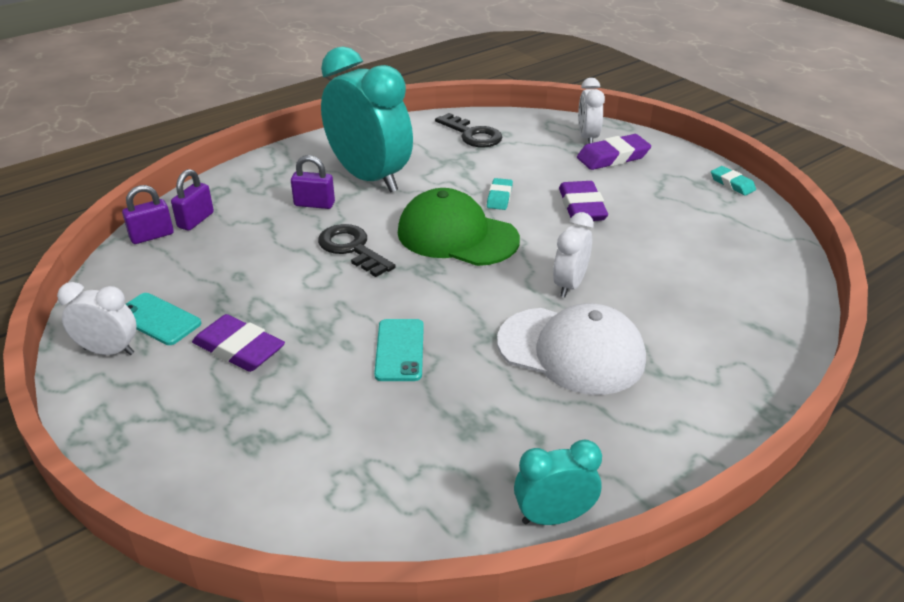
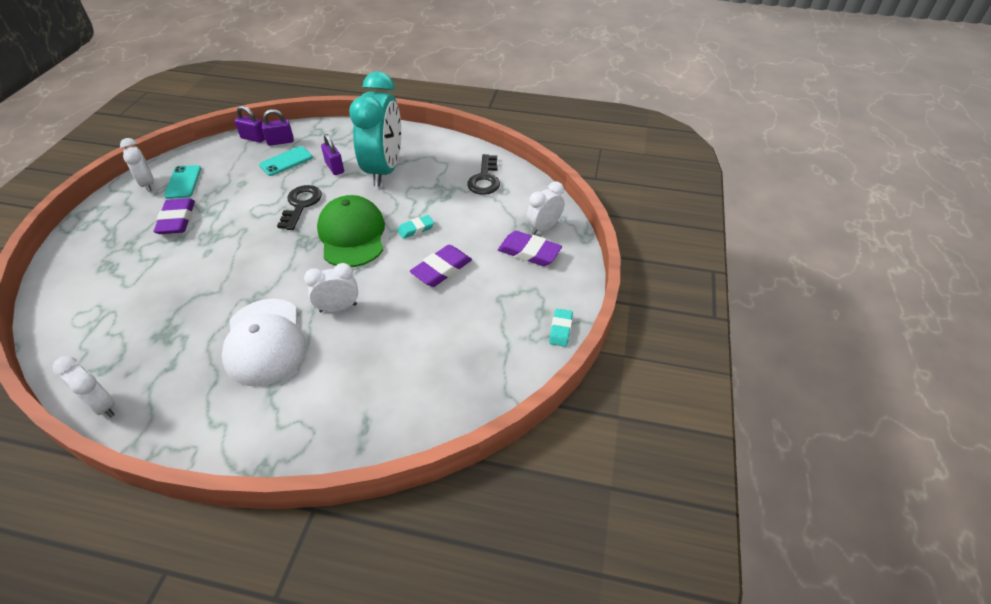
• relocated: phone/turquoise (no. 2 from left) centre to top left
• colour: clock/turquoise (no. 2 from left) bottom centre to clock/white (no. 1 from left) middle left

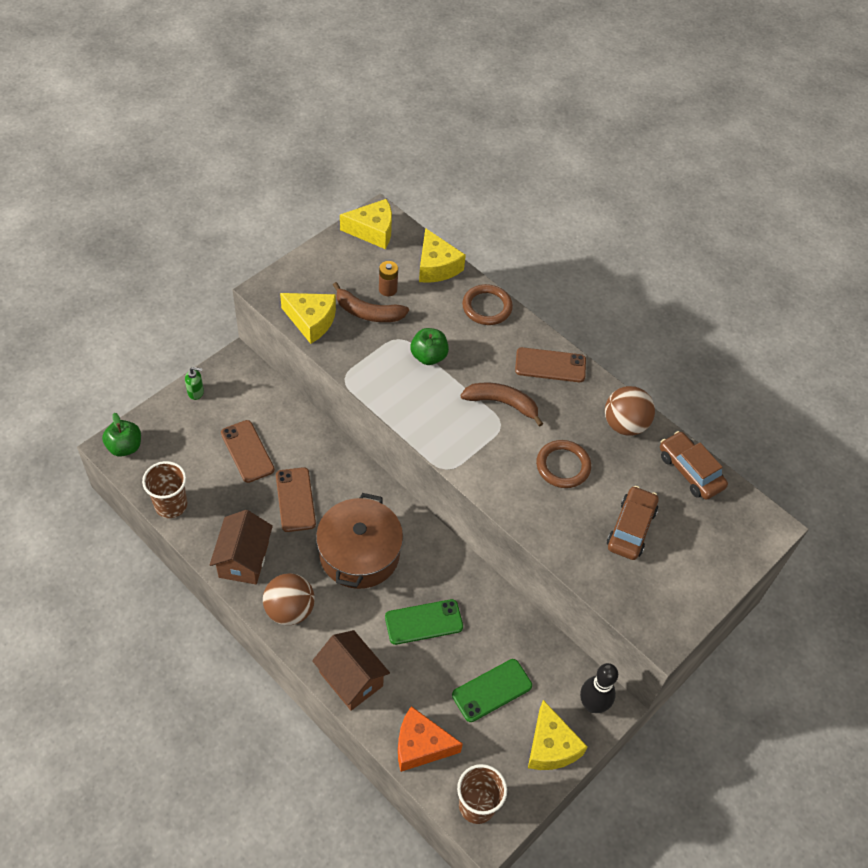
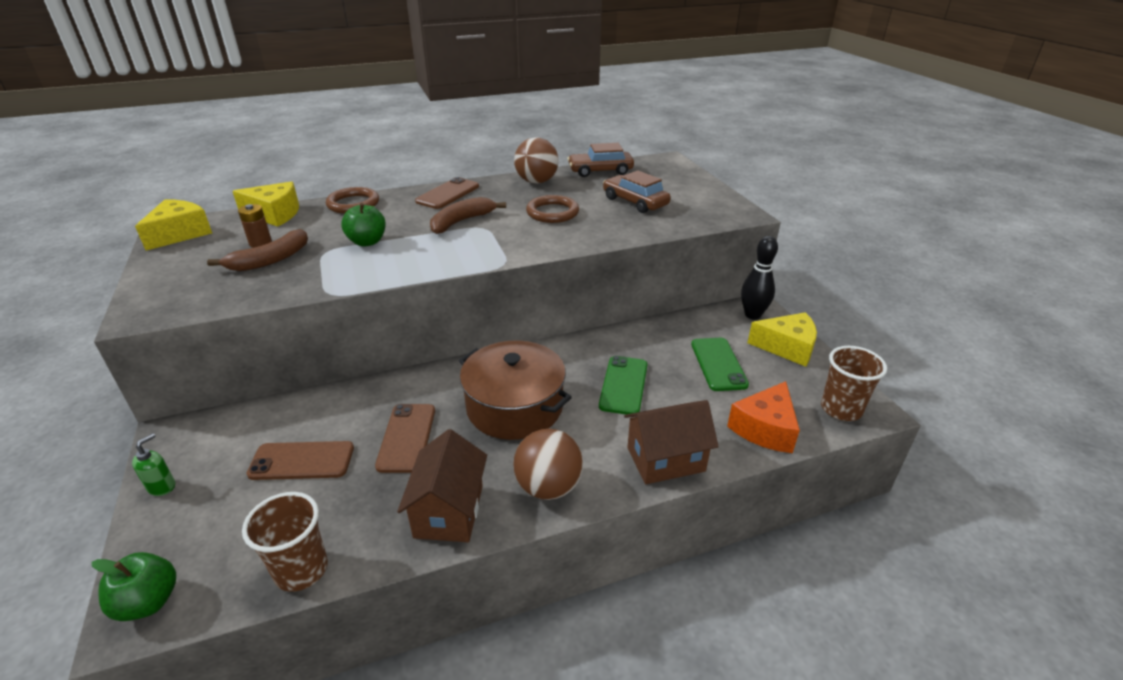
• missing: cheese/yellow (no. 1 from left) centre
• spun: phone/brown (no. 2 from left) centre = centre 75 degrees clockwise
• spun: house/brown (no. 1 from left) middle left = bottom centre 60 degrees clockwise

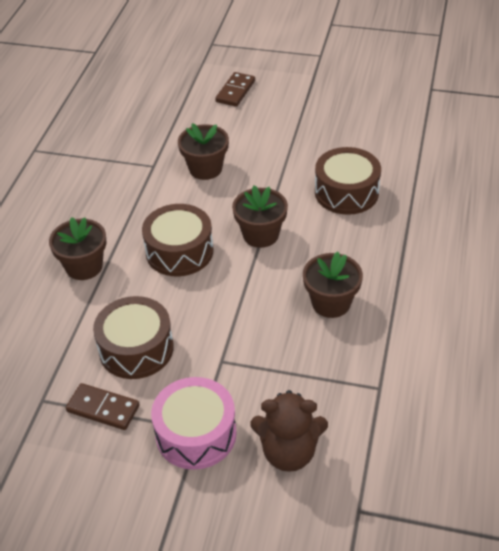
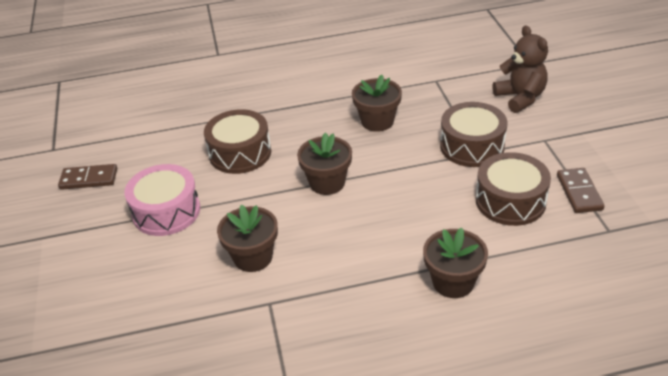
• relocated: domino/brown (no. 2 from left in the first image) top centre to domino/brown (no. 1 from left) middle left
• relocated: drum/brown (no. 2 from left) centre to middle right
• relocated: drum/pink bottom centre to middle left

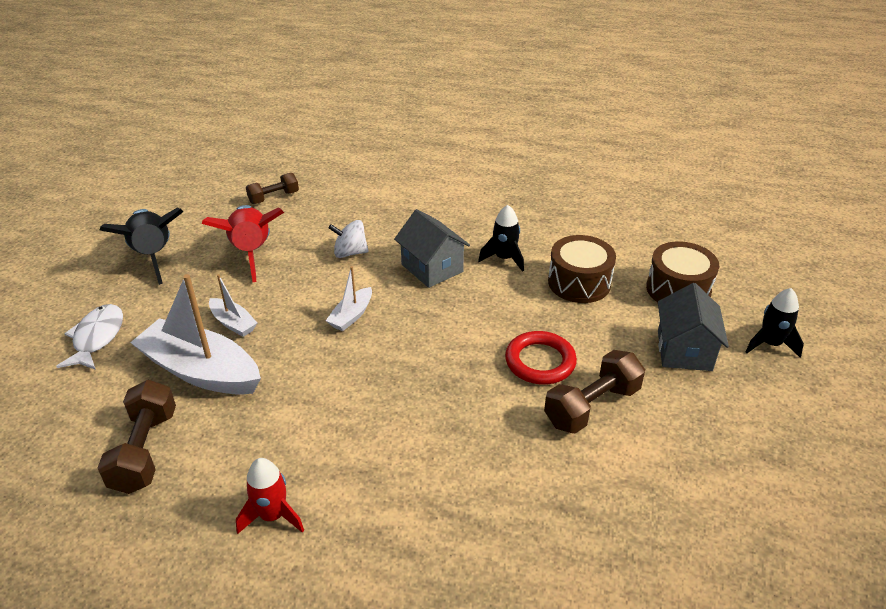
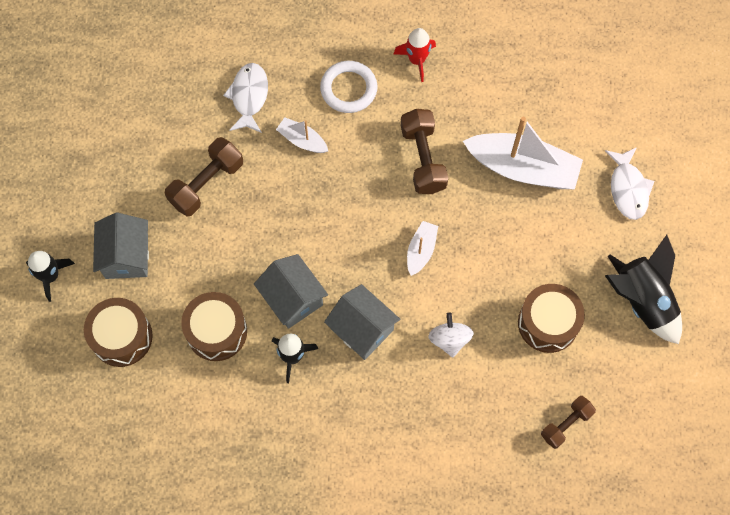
• exchanged: rocket/red (no. 1 from left) middle left to drum/brown (no. 3 from left) middle right
• spun: spinning top/white centre = centre 90 degrees counterclockwise
• relocated: boat/white (no. 2 from left in the first image) middle left to boat/white (no. 1 from left) top centre
• missing: ring/red centre
• relocated: dumbbell/brown (no. 1 from left in the first image) bottom left to dumbbell/brown (no. 2 from left) top centre
• appeared: ring/white top centre
• appeared: fish/white (no. 1 from left) top centre
• appeared: house/grey (no. 2 from left) centre

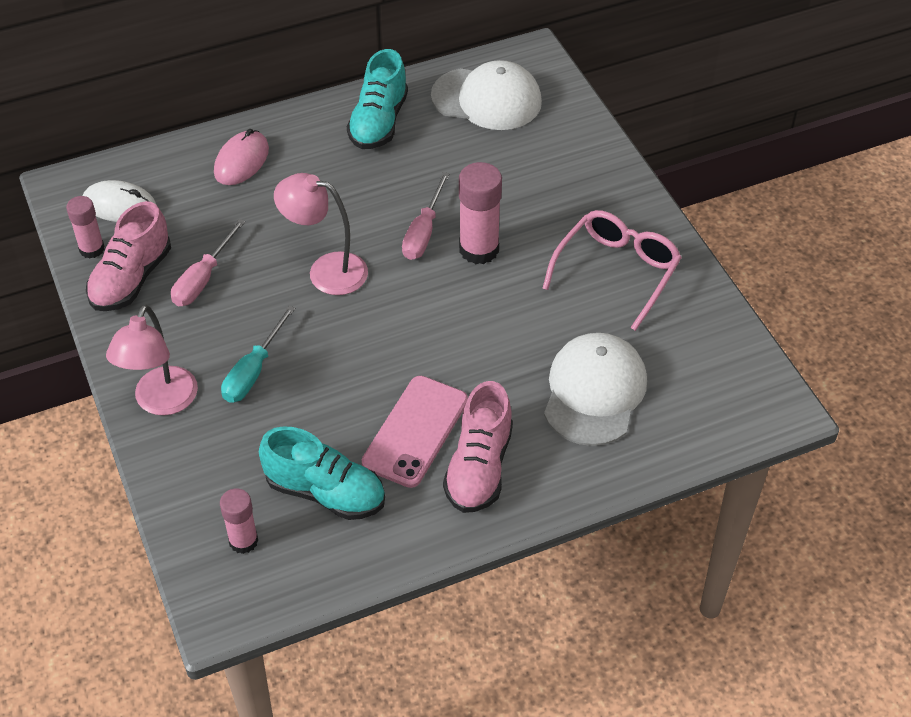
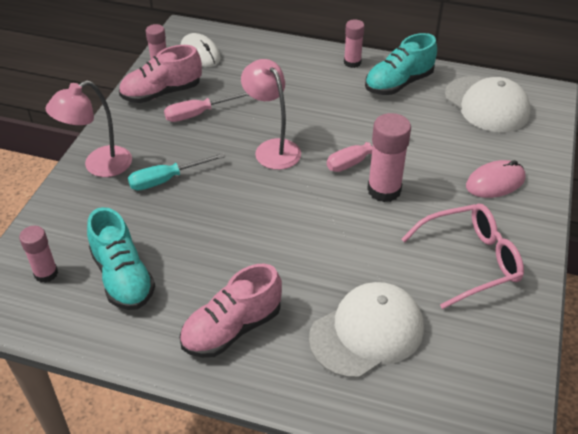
• relocated: mouse/pink top left to middle right
• missing: phone/pink centre
• appeared: glue stick/pink (no. 3 from left) top centre

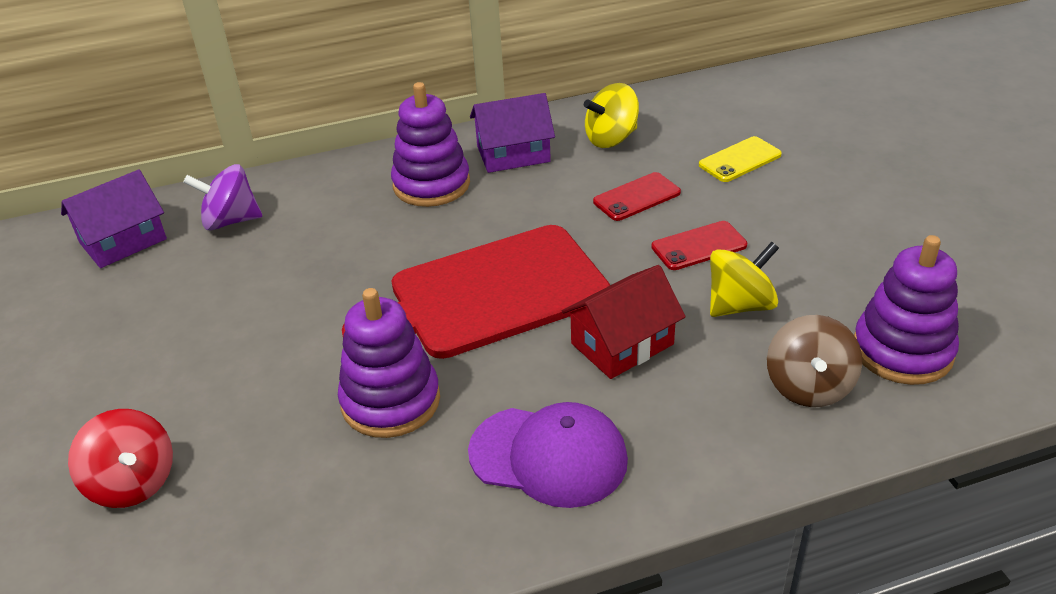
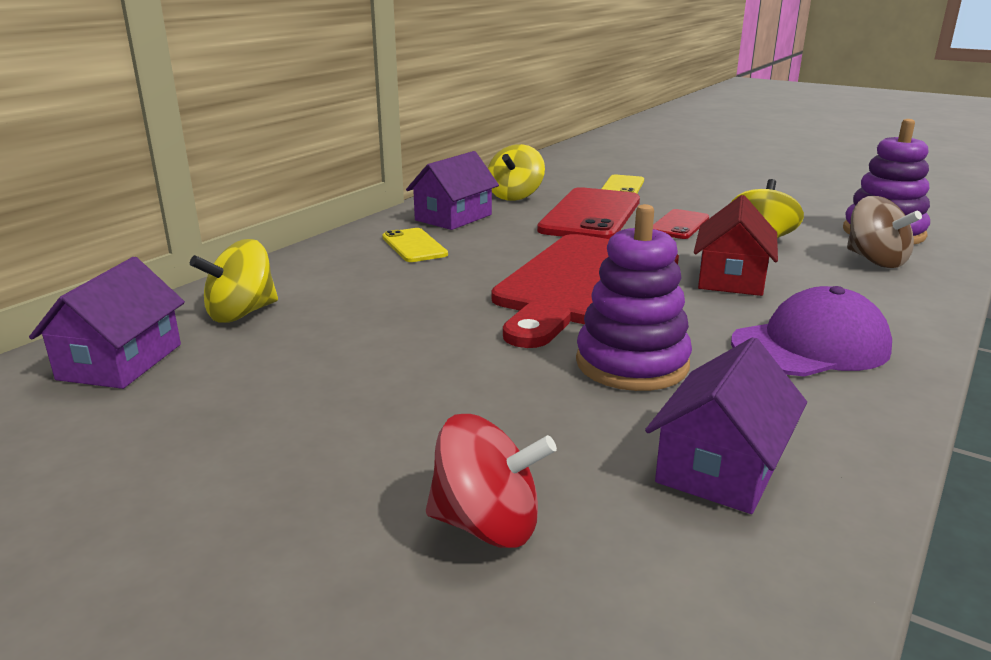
• exchanged: stacking toy/purple (no. 2 from left) top centre to phone/yellow (no. 1 from left) centre
• colour: spinning top/purple top left to spinning top/yellow (no. 1 from left) middle left
• size: phone/red (no. 1 from left) top centre = top centre x1.90
• appeared: house/purple (no. 3 from left) middle right

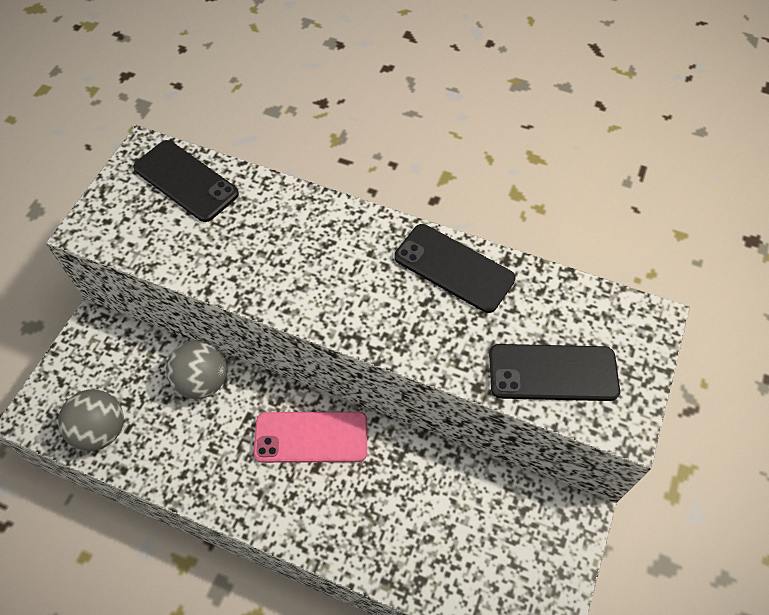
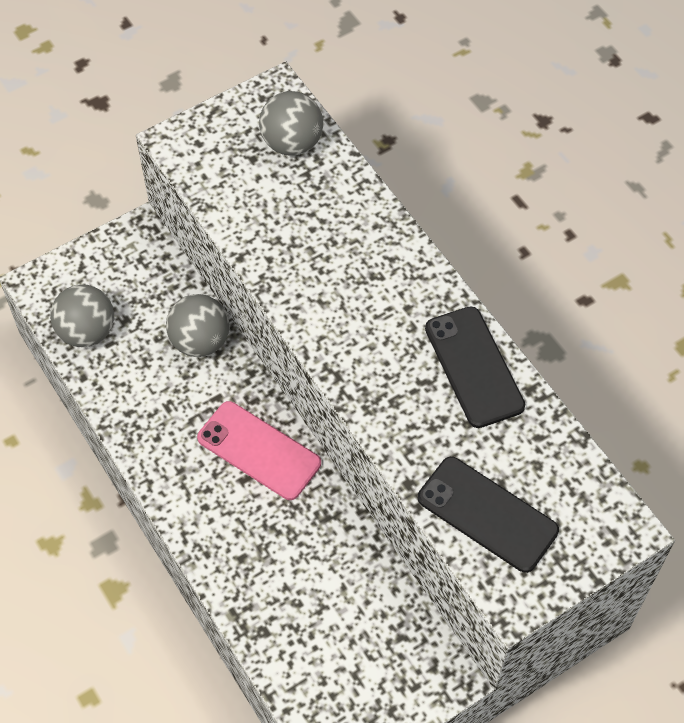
• exchanged: phone/black (no. 1 from left) top left to ball/grey (no. 3 from left) top centre

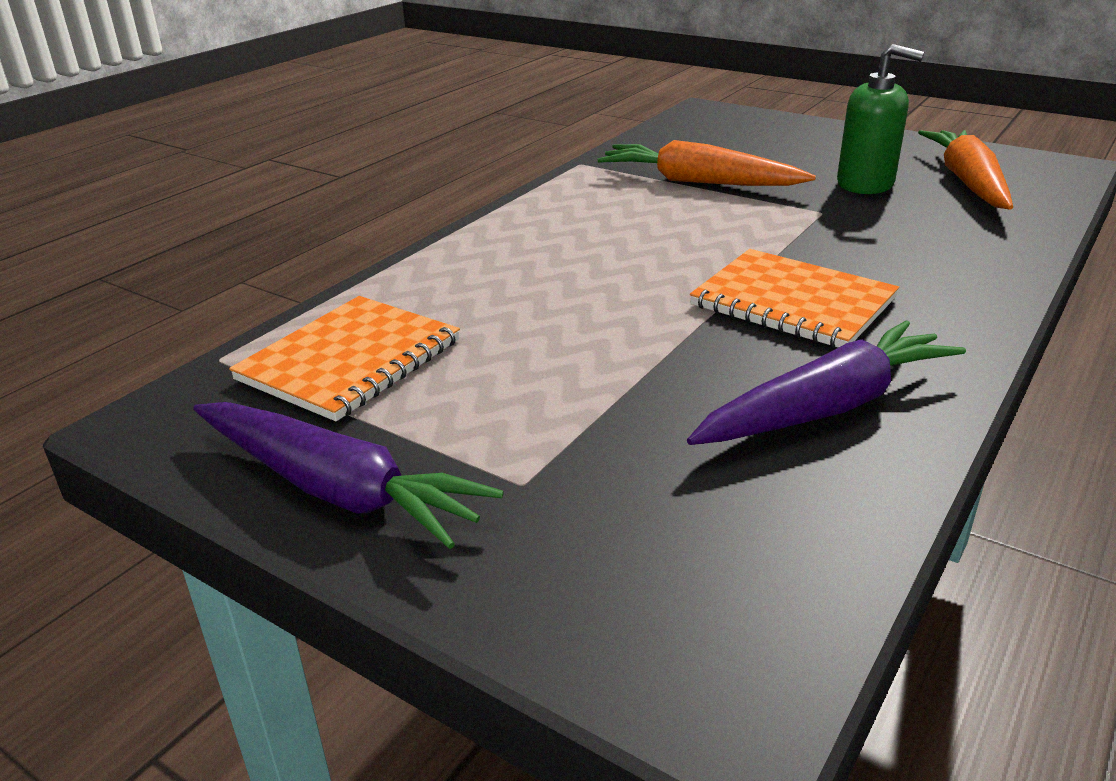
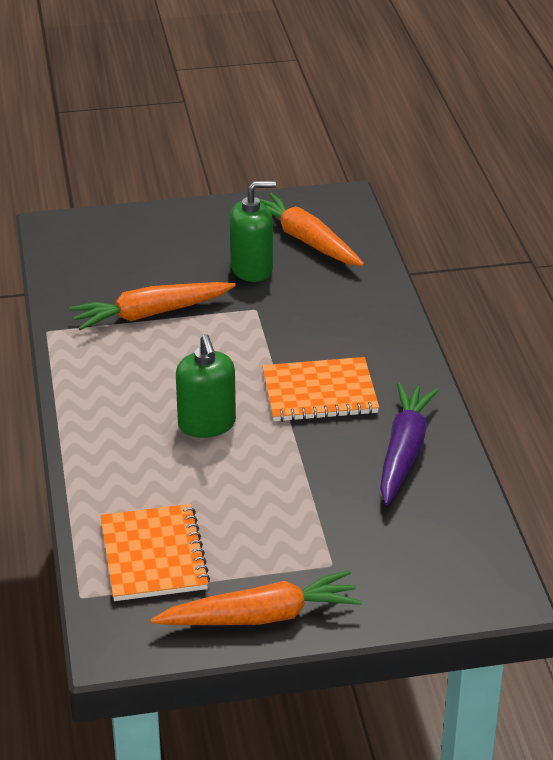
• colour: carrot/purple (no. 1 from left) middle left to carrot/orange (no. 2 from left) bottom centre
• appeared: soap dispenser/green (no. 1 from left) centre

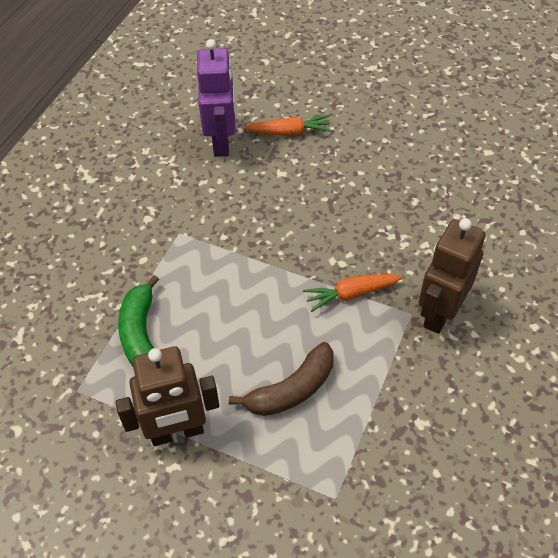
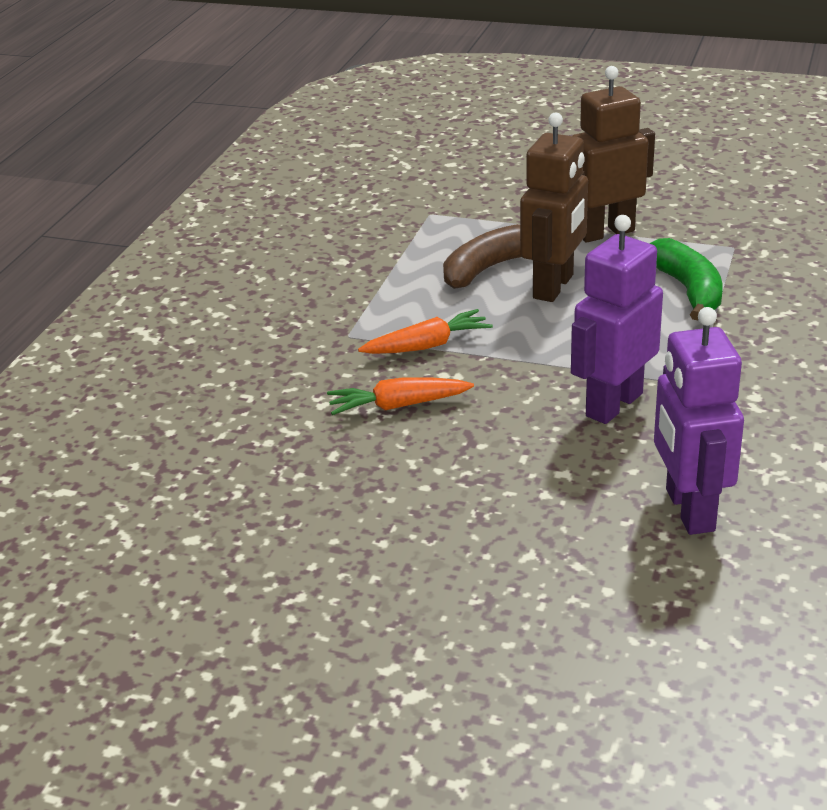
• relocated: carrot/orange (no. 1 from left) top centre to centre
• relocated: robot/brown (no. 2 from left in the first image) middle right to robot/brown (no. 1 from left) top right
• appeared: robot/purple (no. 1 from left) middle right

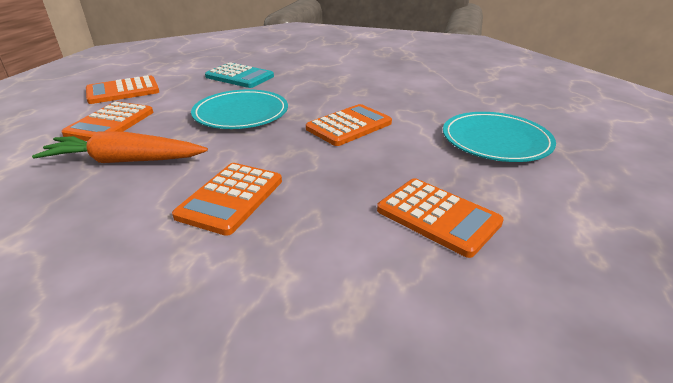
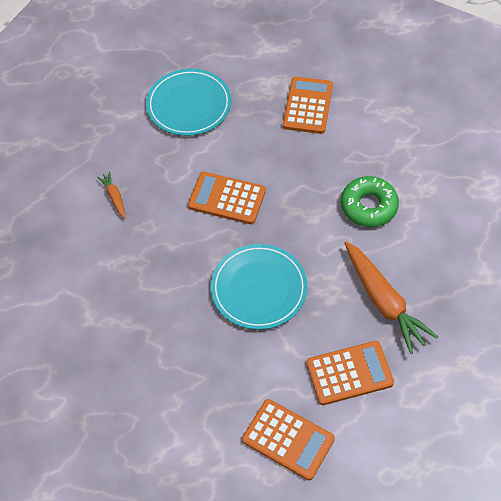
• missing: calculator/turquoise top centre
• exchanged: calculator/orange (no. 3 from left) centre to donut/green middle right
• appeared: carrot/orange (no. 1 from left) middle left

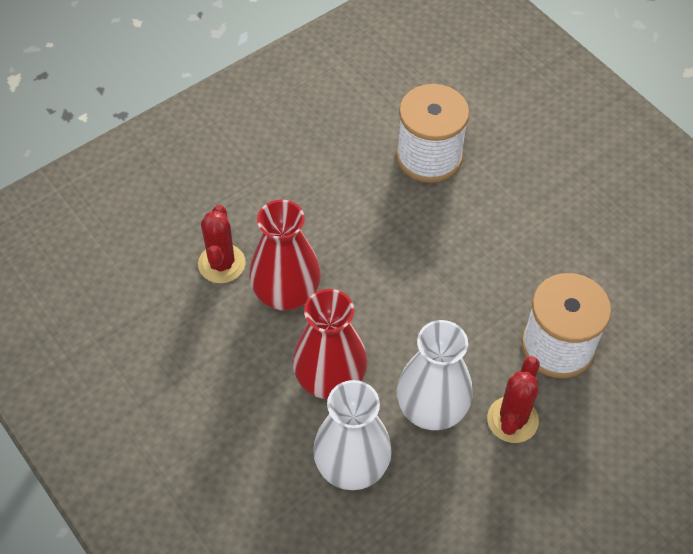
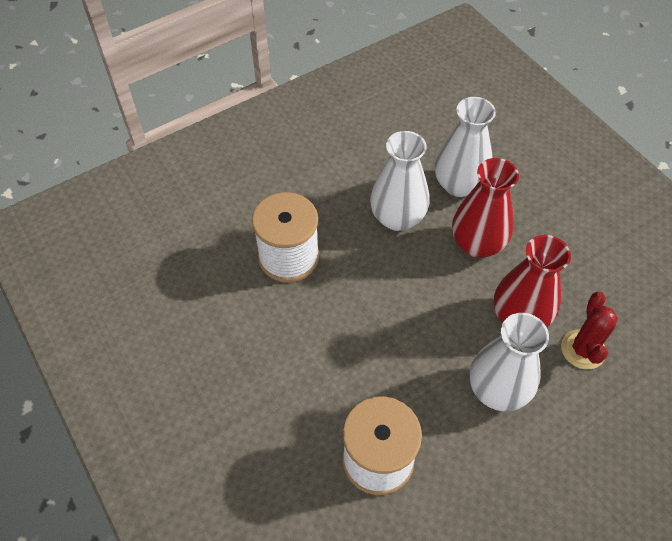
• missing: cactus/red (no. 2 from left) bottom right
• appeared: vase/white (no. 3 from left) bottom right

